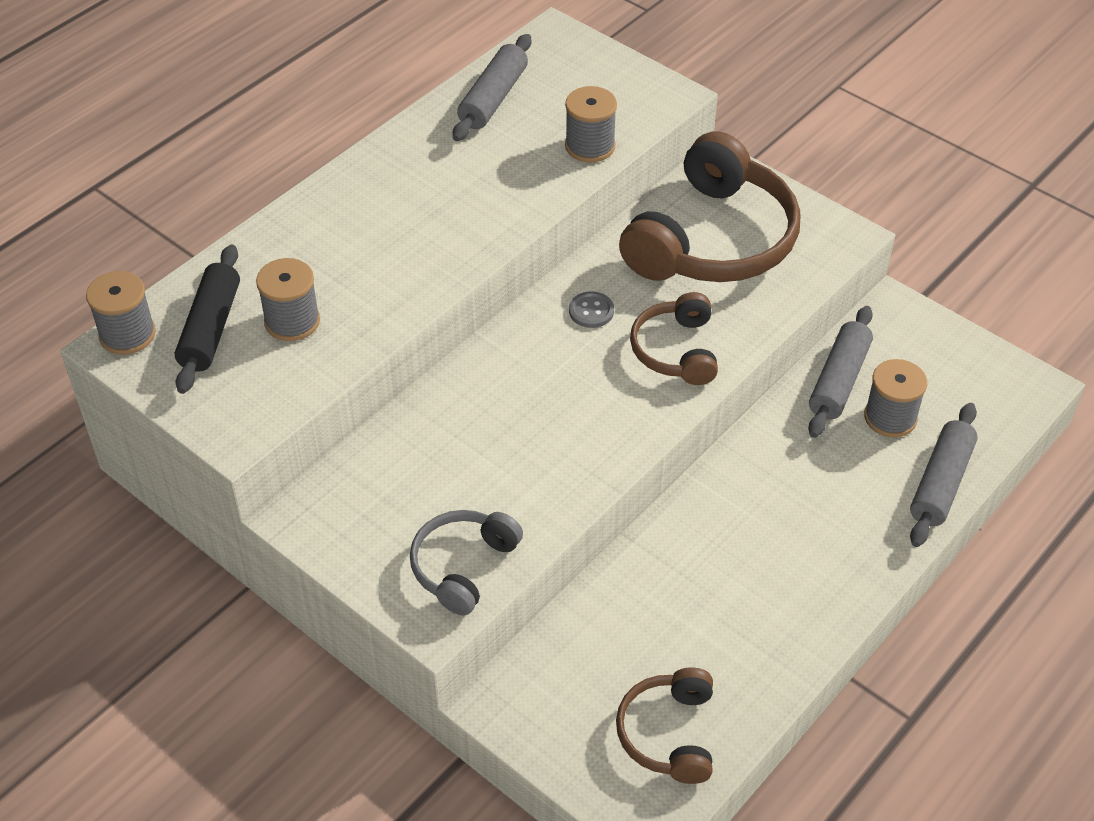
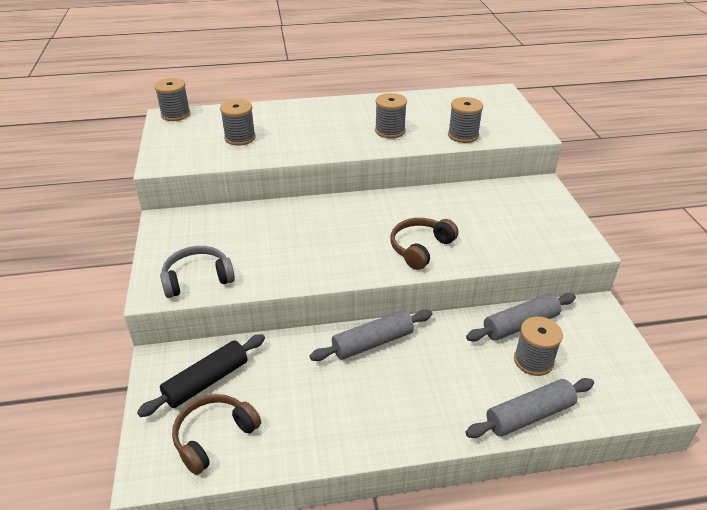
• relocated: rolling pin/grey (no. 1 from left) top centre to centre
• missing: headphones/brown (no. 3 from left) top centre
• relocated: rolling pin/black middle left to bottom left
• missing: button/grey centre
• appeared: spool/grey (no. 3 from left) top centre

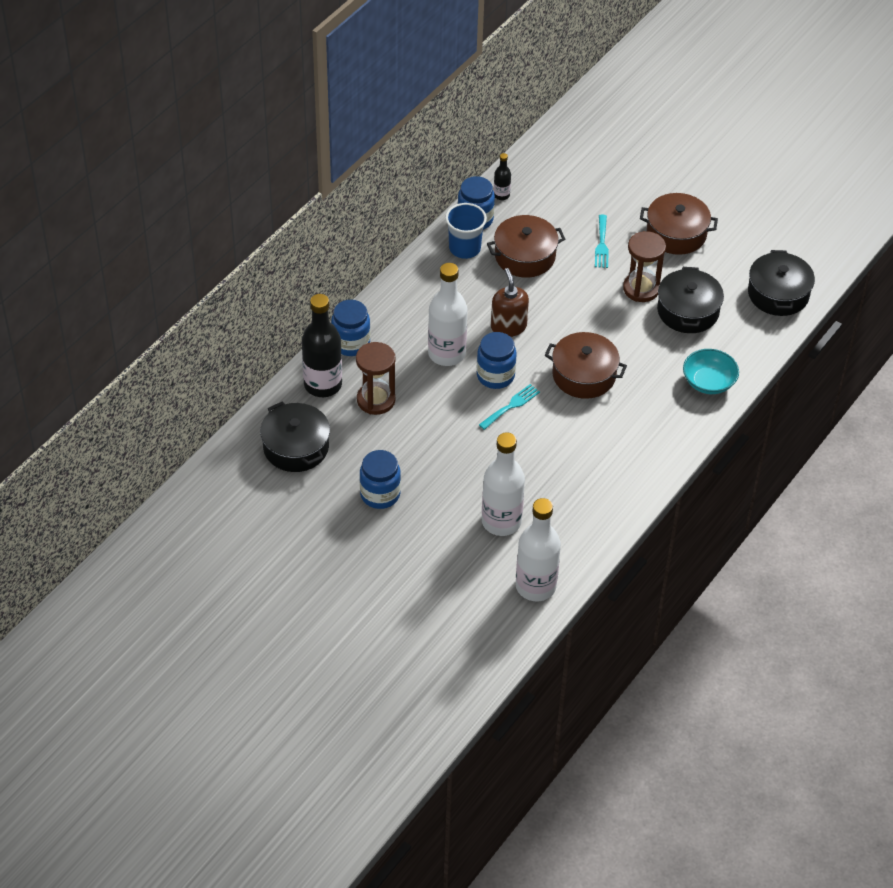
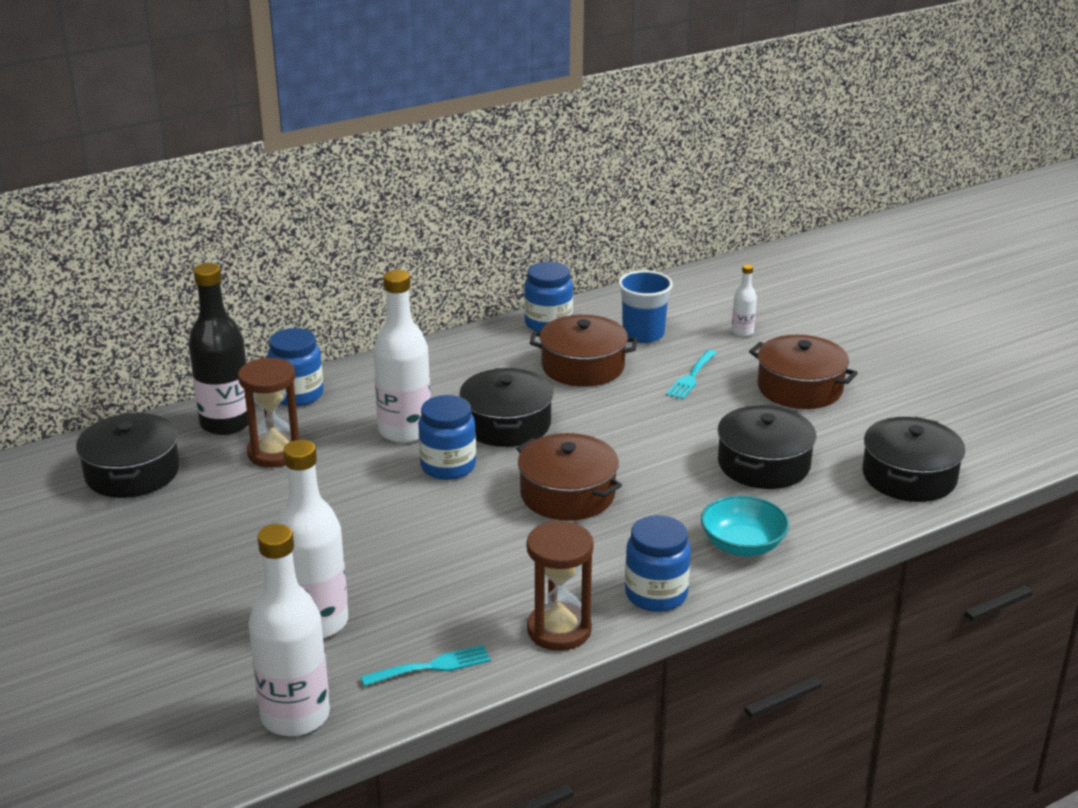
• missing: bottle/black (no. 2 from left) top centre
• relocated: cup/blue top centre to centre
• relocated: hourglass/brown (no. 2 from left) top right to bottom centre
• exchanged: soap dispenser/brown centre to pot/black (no. 2 from left) centre
• relocated: fork/turquoise (no. 1 from left) centre to bottom centre
• relocated: jar/blue (no. 2 from left in the first image) centre to jar/blue (no. 4 from left) bottom centre
• appeared: bottle/white (no. 4 from left) middle right

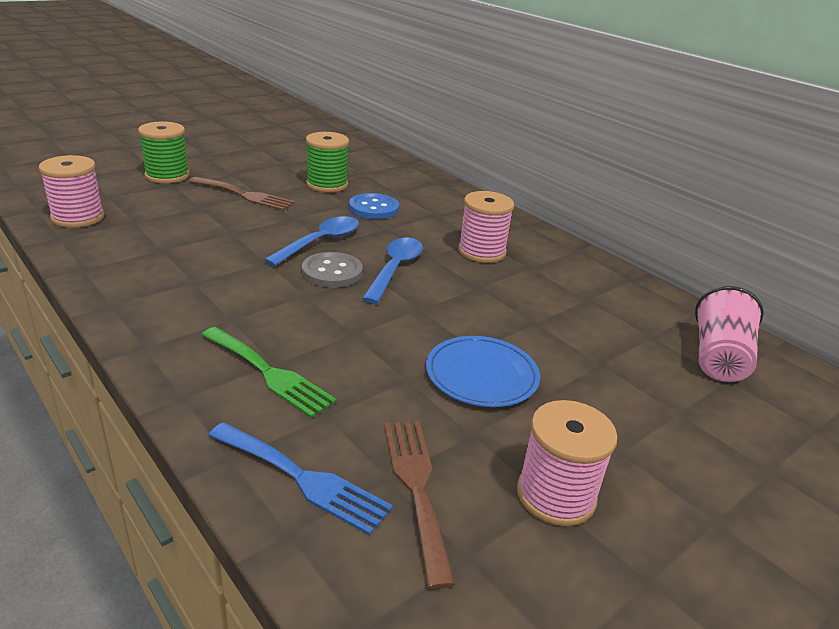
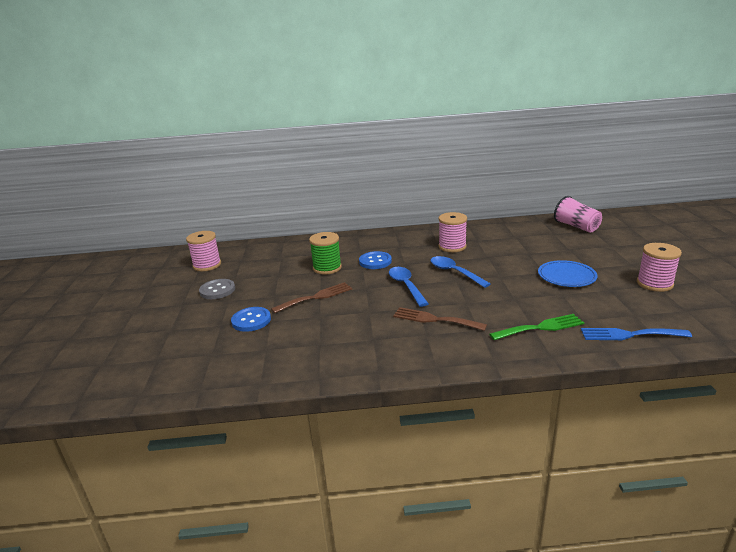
• exchanged: spool/green (no. 1 from left) top left to button/blue (no. 1 from left) centre
• relocated: spool/pink (no. 1 from left) top left to middle left
• relocated: button/grey centre to middle left
• relocated: fork/brown (no. 2 from left) bottom centre to centre
• spun: fork/blue bottom centre = middle right 150 degrees counterclockwise

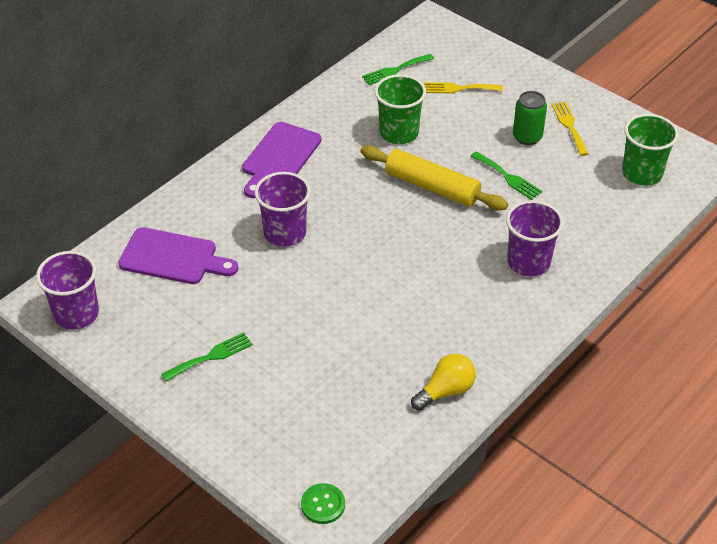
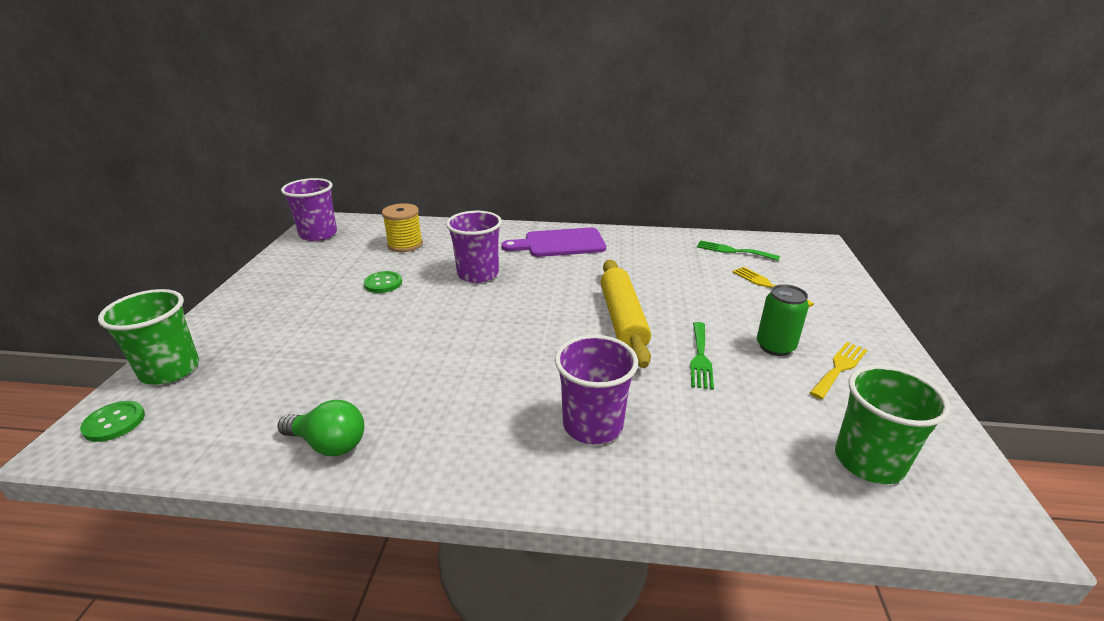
• relocated: cup/green (no. 1 from left) top centre to middle left
• exchanged: cutting board/purple (no. 1 from left) middle left to spool/yellow centre
• missing: fork/green (no. 1 from left) middle left
• colour: light bulb/yellow bottom centre to light bulb/green bottom left
• appeared: button/green (no. 2 from left) centre

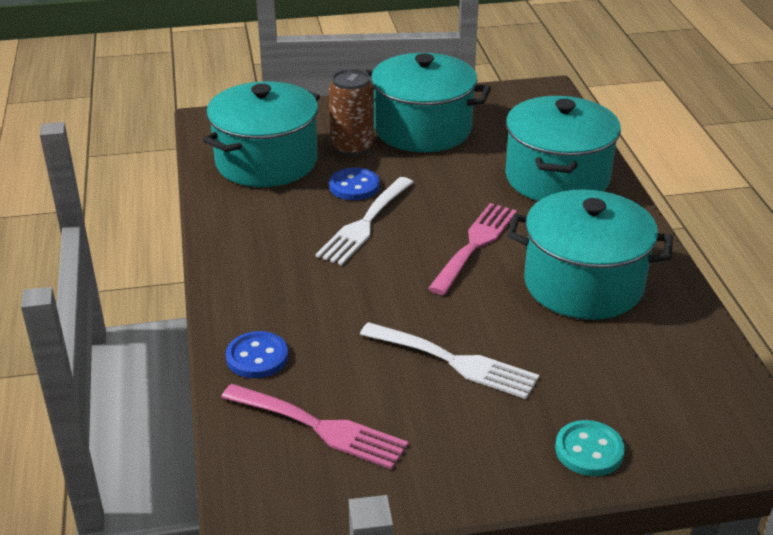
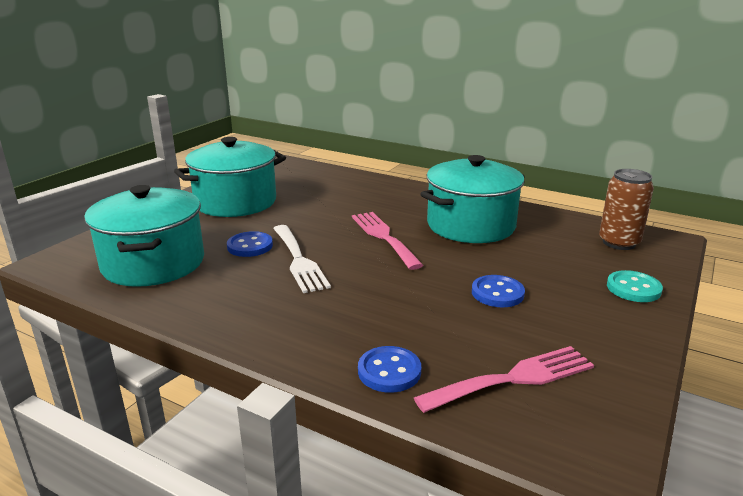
• relocated: can/brown top centre to middle right
• missing: pot/turquoise (no. 3 from left) top right
• exchanged: fork/white (no. 2 from left) bottom centre to button/blue (no. 3 from left) middle right

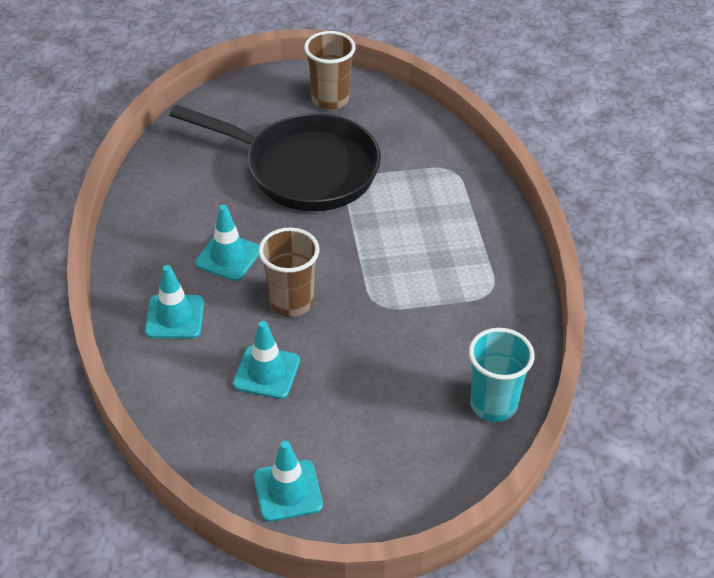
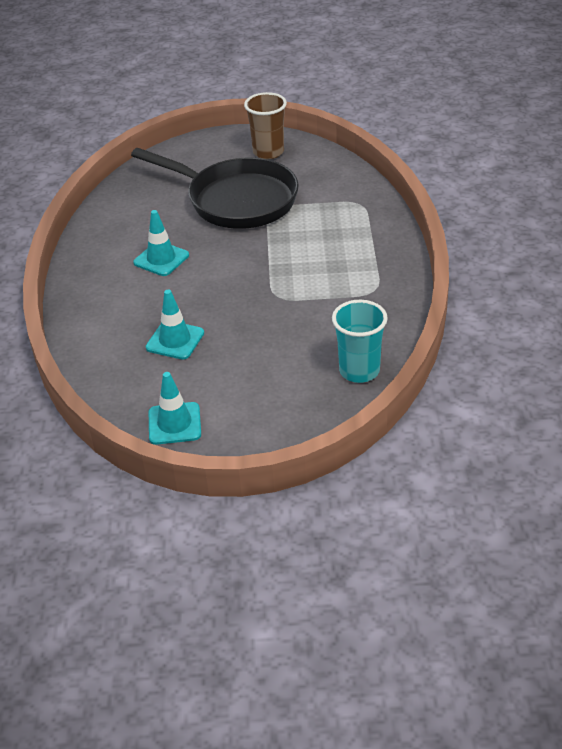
• missing: cup/brown (no. 1 from left) centre
• missing: traffic cone/turquoise (no. 1 from left) middle left

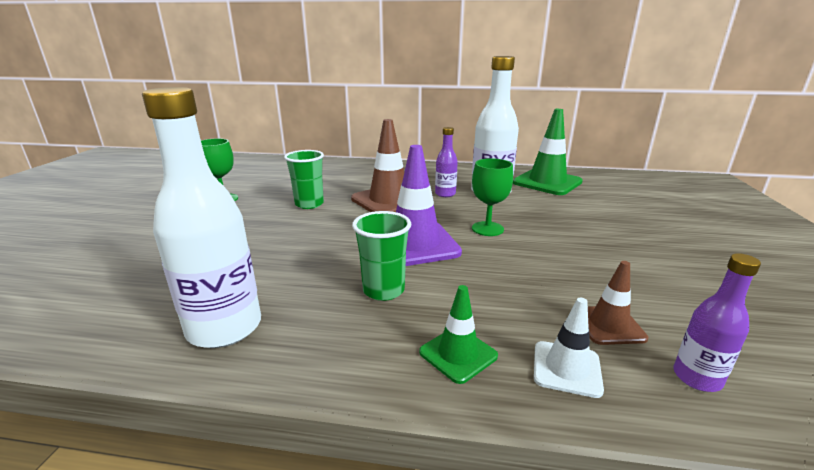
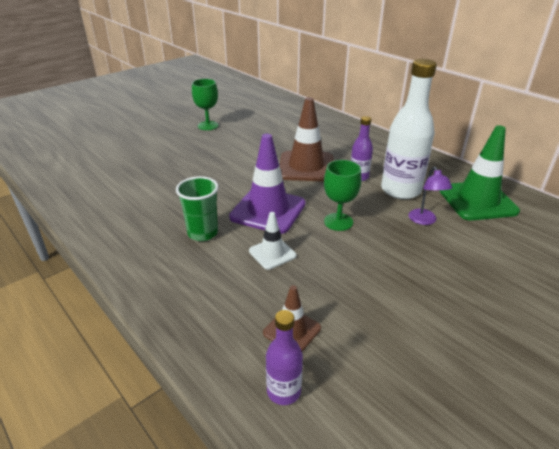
• missing: bottle/white (no. 1 from left) middle left
• missing: cup/green (no. 1 from left) centre
• missing: traffic cone/green (no. 1 from left) bottom centre
• relocated: traffic cone/white bottom right to centre
• appeared: lamp/purple middle right

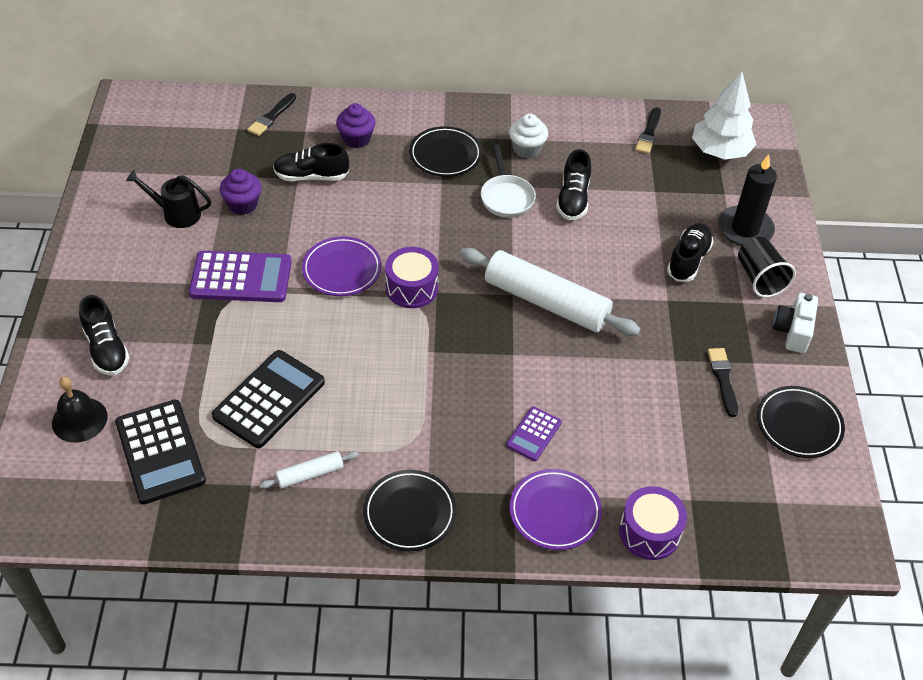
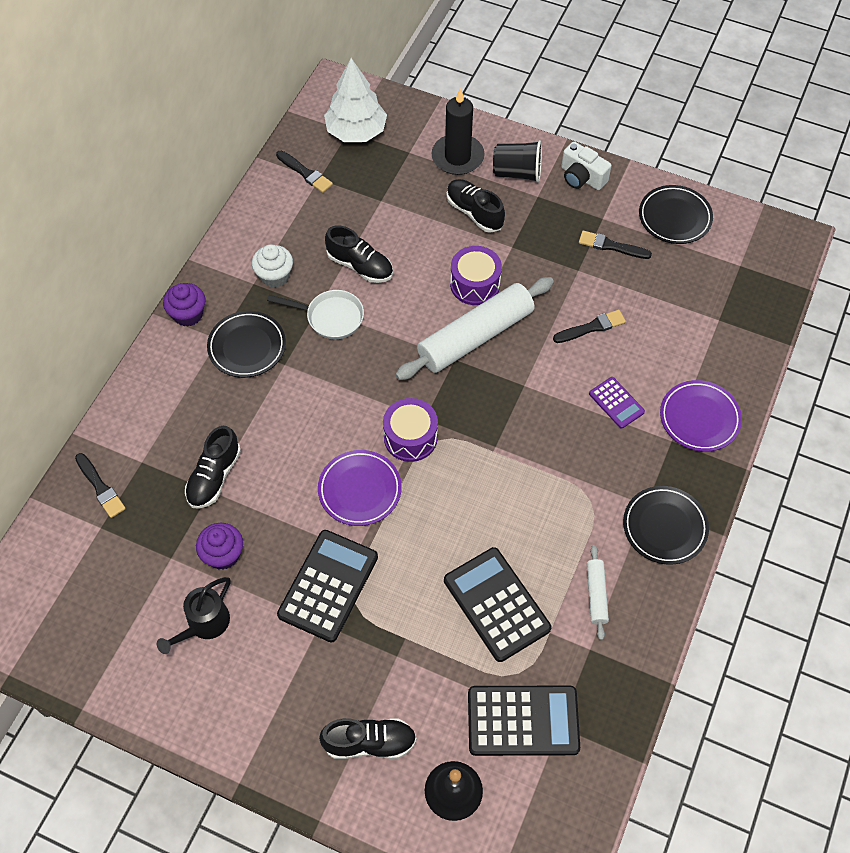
• relocated: cupcake/purple (no. 2 from left in the first image) top centre to cupcake/purple (no. 1 from left) middle left
• colour: calculator/purple (no. 1 from left) middle left to calculator/black (no. 1 from left) bottom centre
• relocated: drum/purple (no. 2 from left) bottom right to top centre
• appeared: brush/black (no. 3 from left) middle right

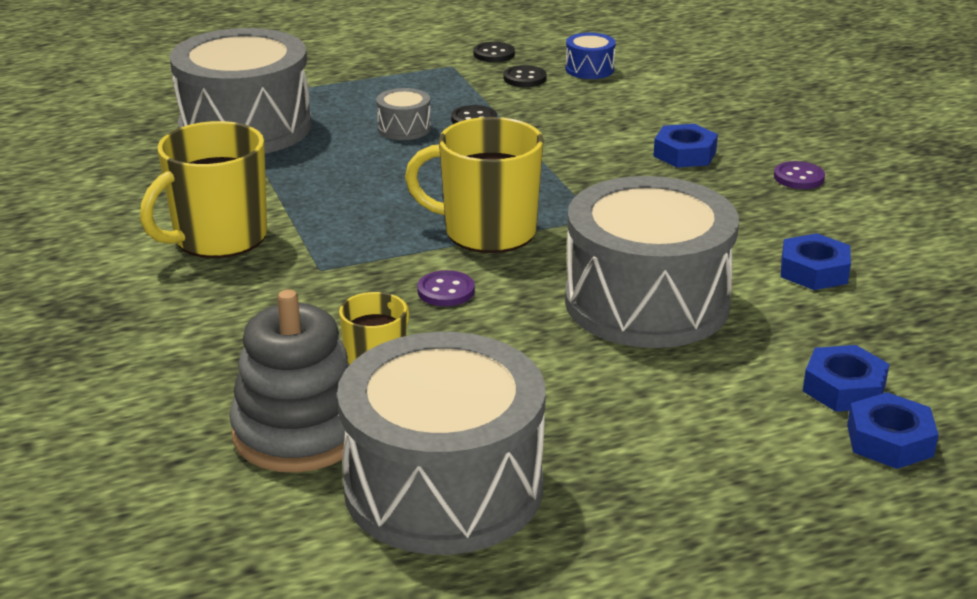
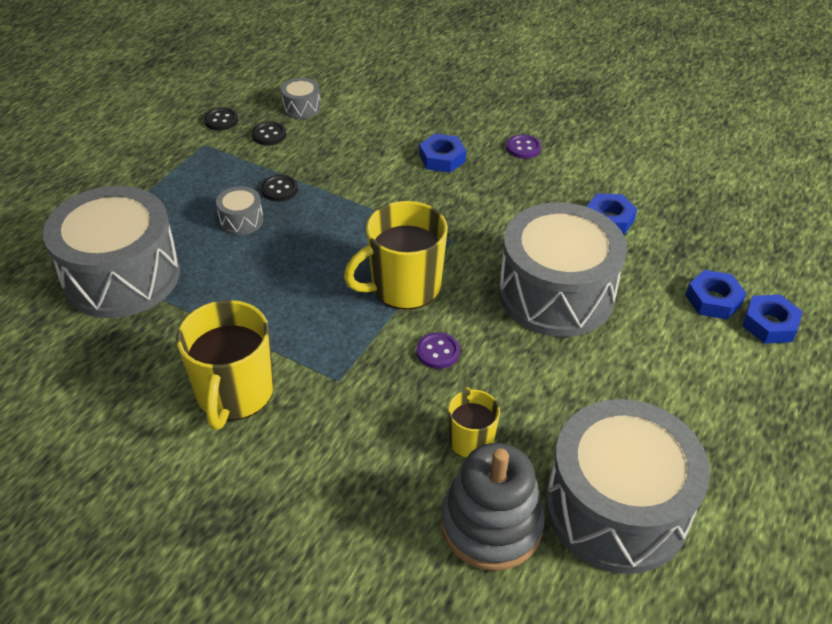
• colour: drum/blue top centre to drum/grey (no. 3 from left) top centre

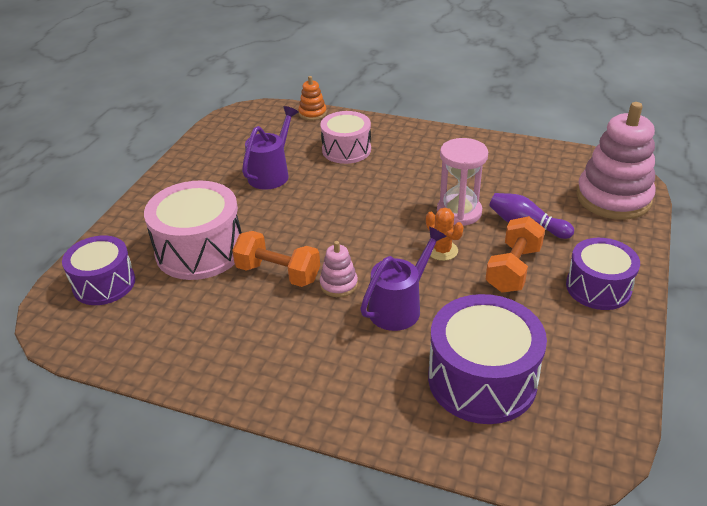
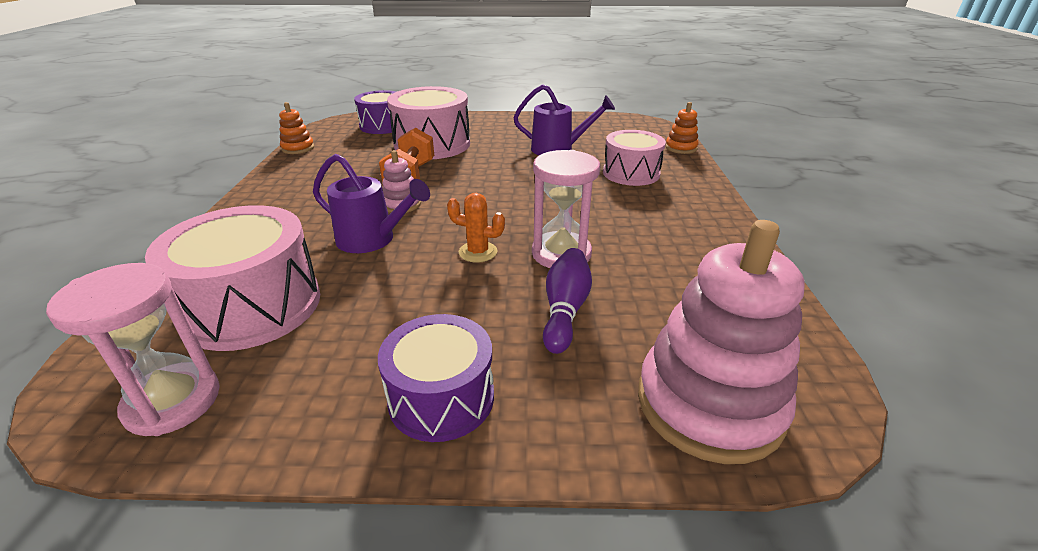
• spun: cactus/orange centre = centre 75 degrees clockwise
• missing: dumbbell/orange (no. 2 from left) middle right
• colour: drum/purple (no. 2 from left) bottom right to drum/pink (no. 1 from left) middle left
• appeared: stacking toy/orange (no. 1 from left) top left
• appeared: hourglass/pink (no. 1 from left) middle left

